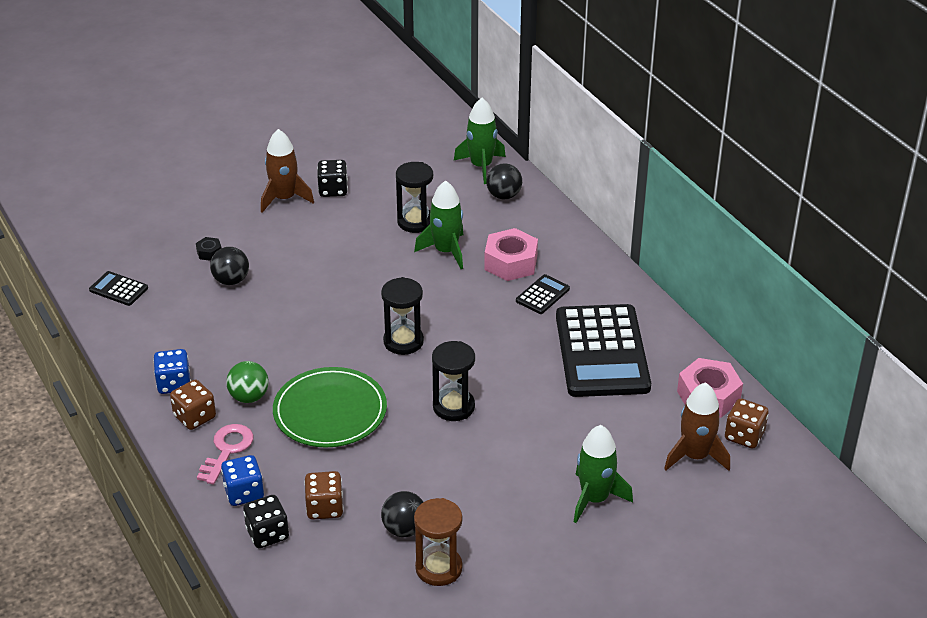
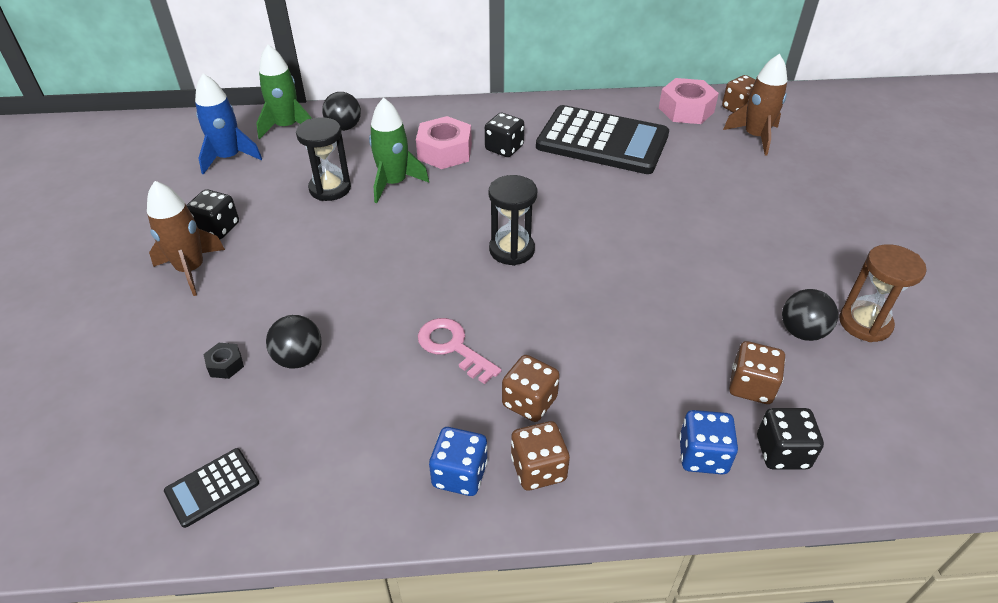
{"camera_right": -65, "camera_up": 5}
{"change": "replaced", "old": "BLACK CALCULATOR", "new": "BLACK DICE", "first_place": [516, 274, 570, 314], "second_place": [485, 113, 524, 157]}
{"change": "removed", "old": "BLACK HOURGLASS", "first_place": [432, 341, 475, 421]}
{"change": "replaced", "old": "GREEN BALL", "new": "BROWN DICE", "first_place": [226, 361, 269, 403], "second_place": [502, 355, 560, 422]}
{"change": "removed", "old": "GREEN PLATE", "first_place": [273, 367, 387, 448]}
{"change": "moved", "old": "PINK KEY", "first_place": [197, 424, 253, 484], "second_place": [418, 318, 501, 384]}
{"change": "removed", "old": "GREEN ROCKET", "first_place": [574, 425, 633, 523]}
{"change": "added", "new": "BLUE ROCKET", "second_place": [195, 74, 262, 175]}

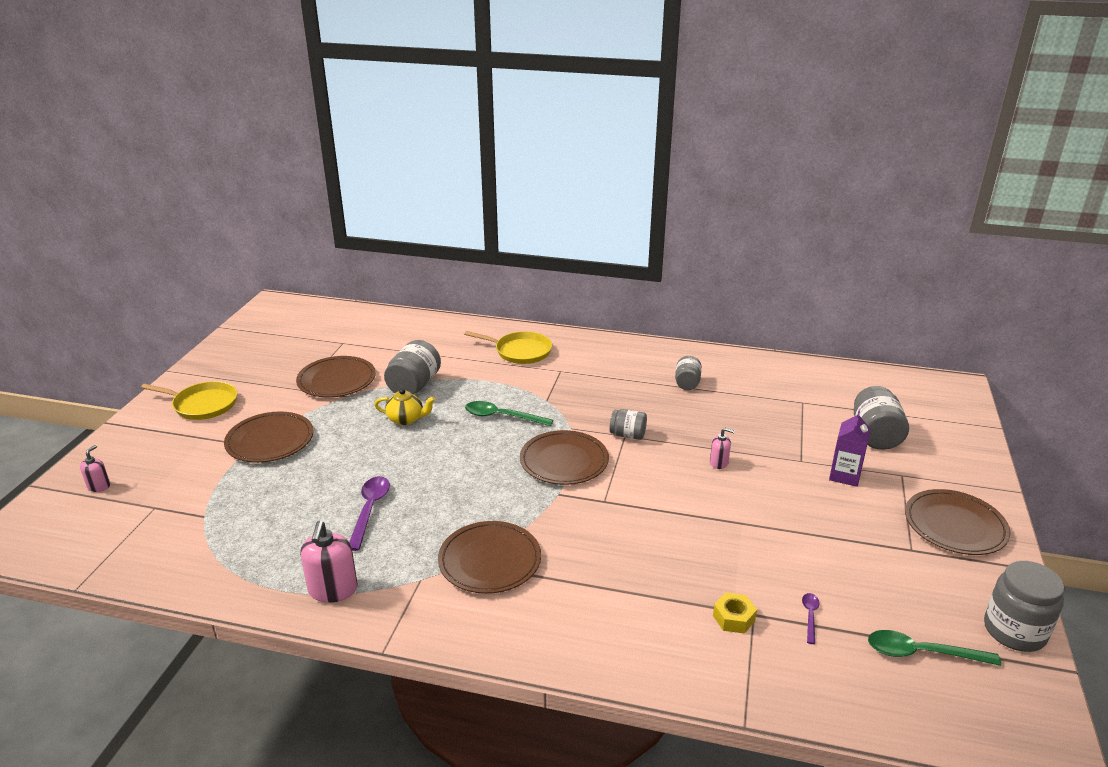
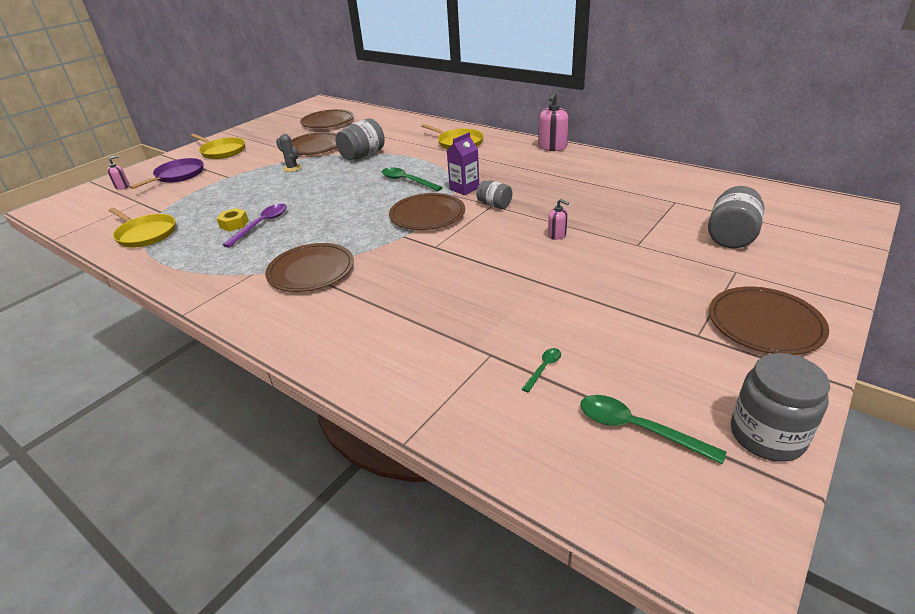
{"camera_right": 25, "camera_up": 5}
{"change": "removed", "old": "GREY JAR", "first_place": [675, 356, 702, 390]}
{"change": "removed", "old": "YELLOW TEAPOT", "first_place": [374, 389, 436, 425]}
{"change": "moved", "old": "BROWN PLATE", "first_place": [224, 411, 313, 463], "second_place": [300, 109, 354, 128]}
{"change": "moved", "old": "PURPLE CARTON", "first_place": [829, 411, 871, 487], "second_place": [447, 133, 479, 195]}
{"change": "moved", "old": "PINK SOAP DISPENSER", "first_place": [300, 521, 358, 603], "second_place": [538, 92, 569, 151]}
{"change": "moved", "old": "YELLOW NUT", "first_place": [713, 592, 757, 634], "second_place": [217, 208, 249, 231]}
{"change": "recoloured", "old": "PURPLE SPOON", "new": "GREEN SPOON", "first_place": [802, 593, 820, 644], "second_place": [522, 348, 561, 392]}
{"change": "added", "new": "GREY CACTUS", "second_place": [276, 134, 302, 172]}
{"change": "added", "new": "PURPLE PAN", "second_place": [130, 158, 203, 189]}
{"change": "added", "new": "YELLOW PAN", "second_place": [109, 208, 175, 248]}

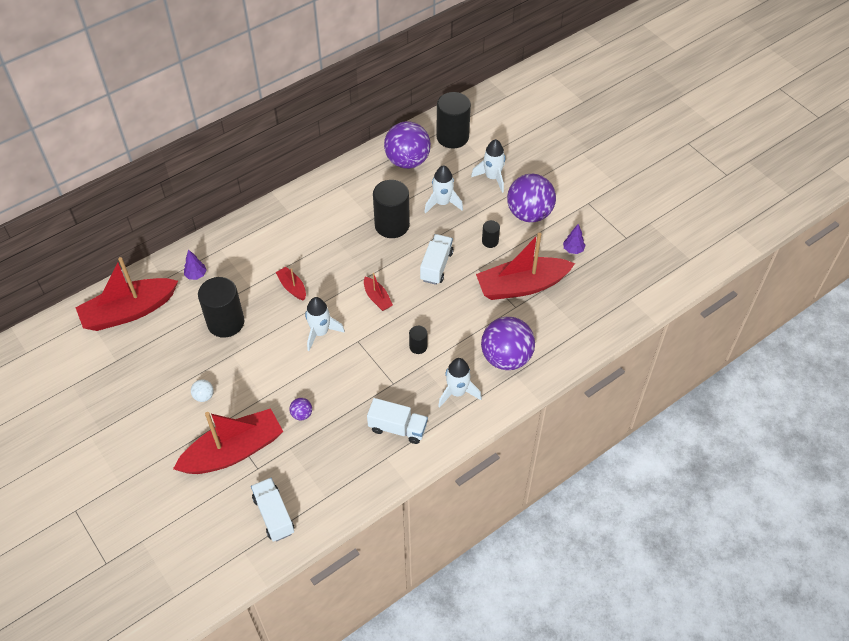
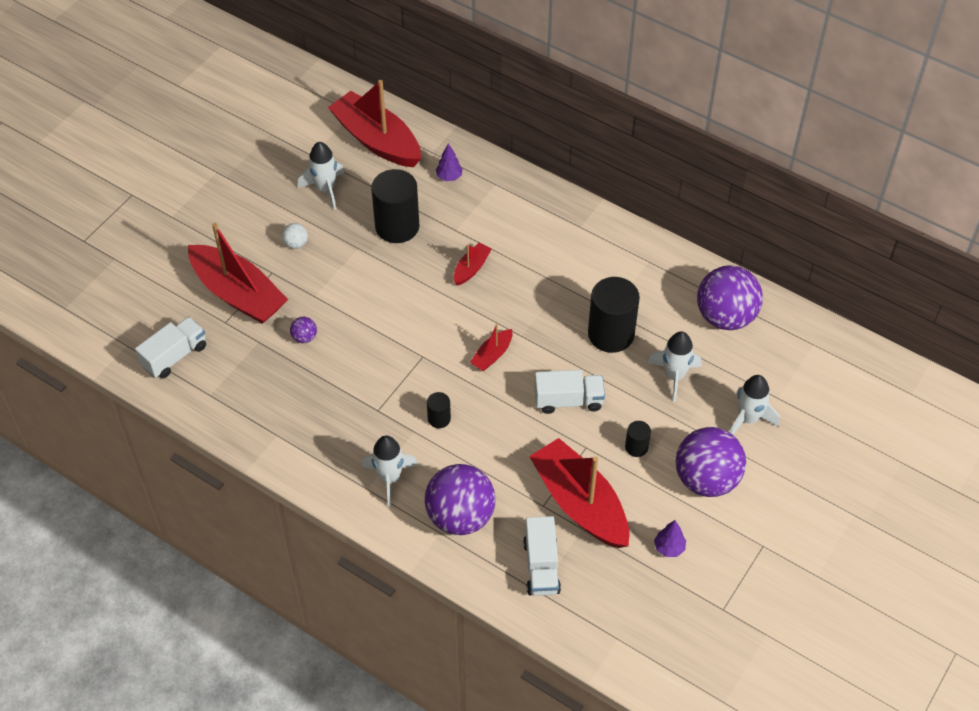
{"camera_right": 70, "camera_up": 0}
{"change": "removed", "old": "BLACK CYLINDER", "first_place": [436, 92, 471, 149]}
{"change": "moved", "old": "WHITE ROCKET", "first_place": [305, 297, 345, 351], "second_place": [298, 142, 344, 209]}
{"change": "moved", "old": "WHITE TRUCK", "first_place": [367, 398, 428, 444], "second_place": [523, 516, 561, 596]}

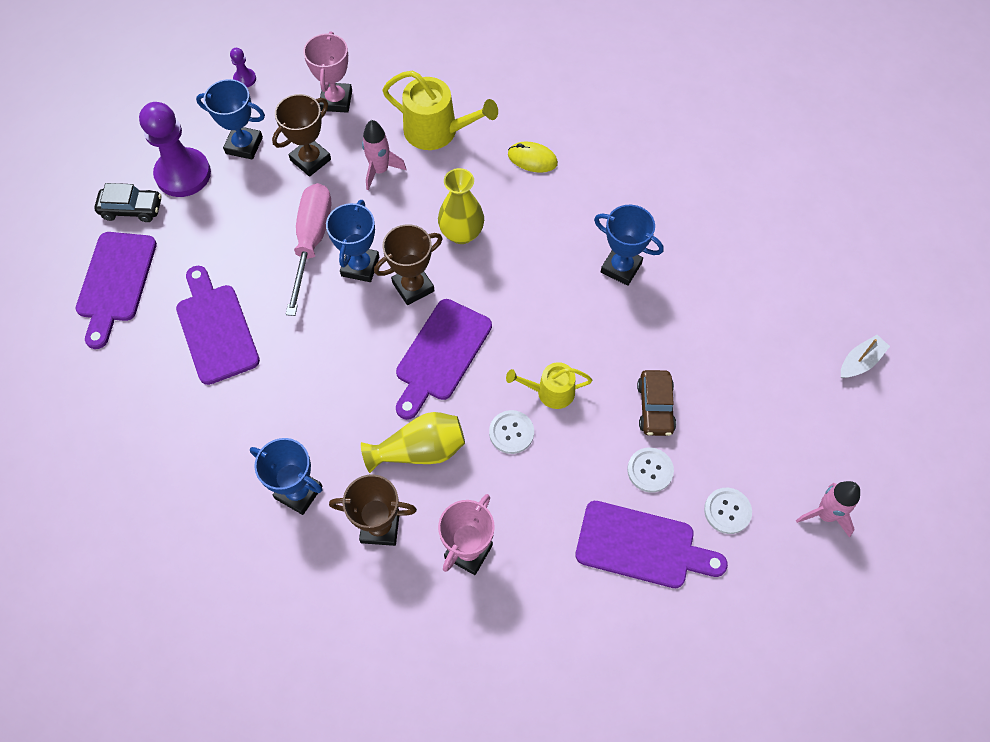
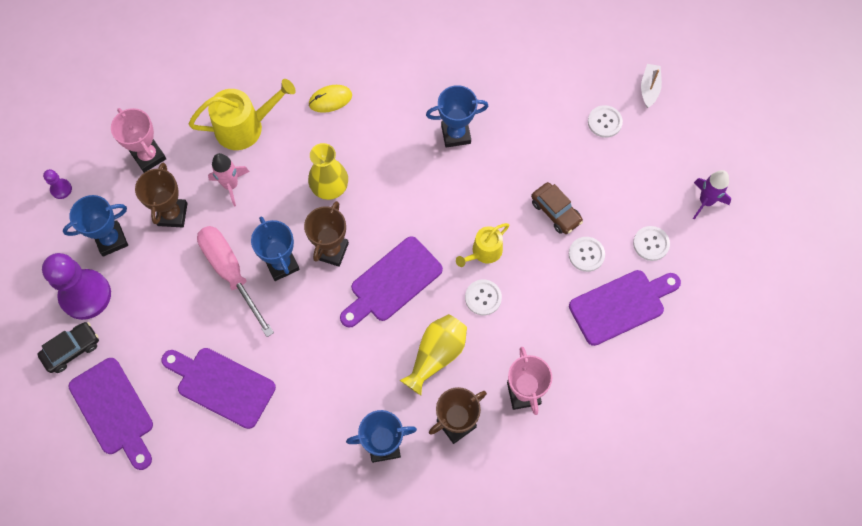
{"camera_right": -40, "camera_up": 5}
{"change": "turned", "old": "PURPLE CUTTING BOARD", "first_place": [396, 299, 492, 420], "second_place": [340, 236, 443, 328], "degrees": 60}
{"change": "recoloured", "old": "PINK ROCKET", "new": "PURPLE ROCKET", "first_place": [796, 481, 860, 537], "second_place": [693, 170, 731, 220]}
{"change": "added", "new": "WHITE BUTTON", "second_place": [588, 105, 623, 138]}

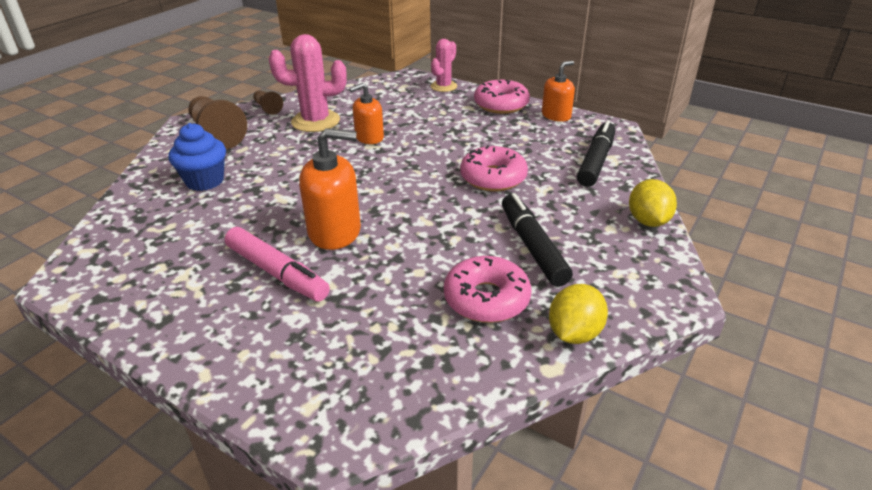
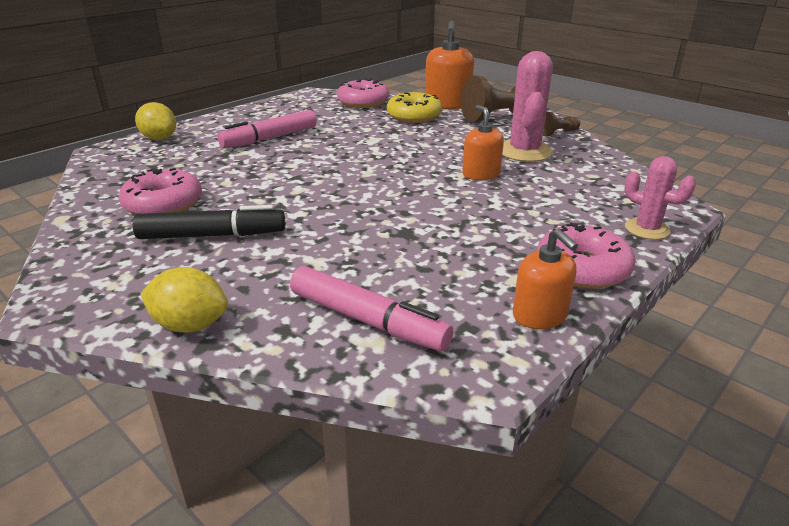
{"camera_right": 100, "camera_up": -5}
{"change": "recoloured", "old": "BLACK MARKER", "new": "PINK MARKER", "first_place": [577, 120, 615, 187], "second_place": [290, 266, 453, 351]}
{"change": "replaced", "old": "BLUE CUPCAKE", "new": "YELLOW DONUT", "first_place": [168, 123, 226, 191], "second_place": [387, 92, 443, 123]}
{"change": "moved", "old": "ORANGE SOAP DISPENSER", "first_place": [299, 128, 361, 250], "second_place": [425, 21, 474, 109]}
{"change": "moved", "old": "PINK DONUT", "first_place": [460, 145, 528, 191], "second_place": [337, 79, 389, 108]}
{"change": "moved", "old": "YELLOW LEMON", "first_place": [549, 284, 608, 344], "second_place": [135, 102, 176, 140]}

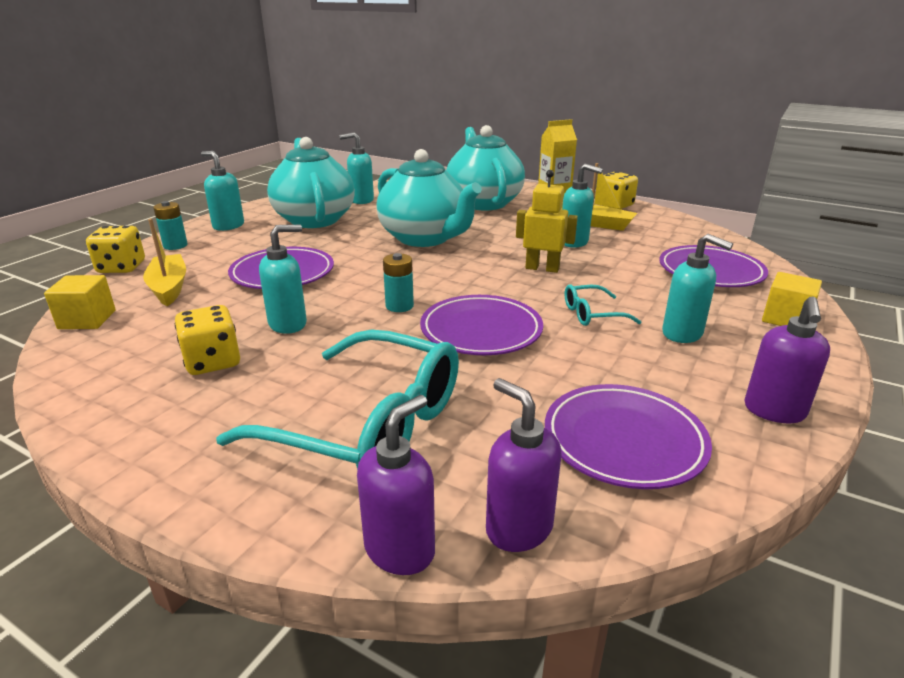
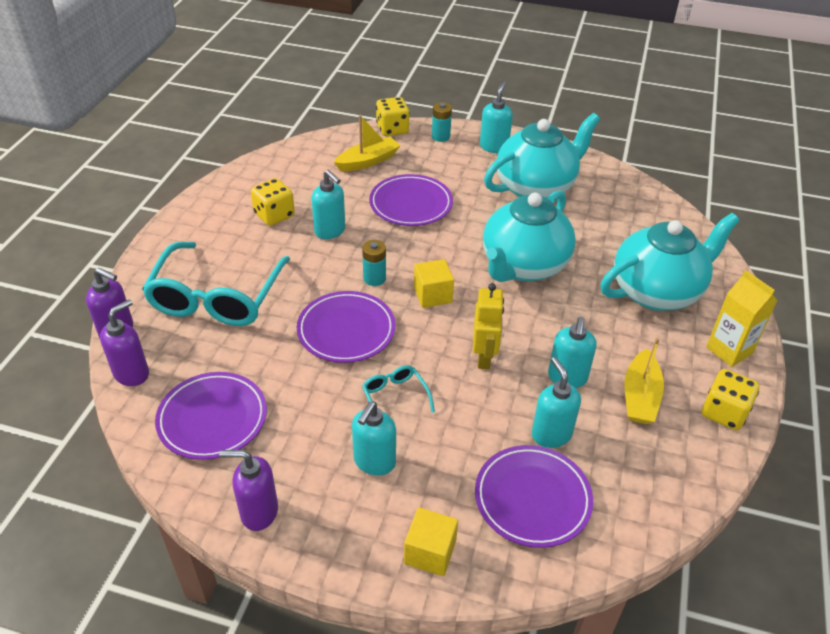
{"camera_right": 75, "camera_up": 15}
{"change": "moved", "old": "TURQUOISE SOAP DISPENSER", "first_place": [340, 132, 374, 204], "second_place": [532, 357, 581, 448]}
{"change": "moved", "old": "YELLOW CUBE", "first_place": [44, 275, 116, 329], "second_place": [414, 259, 454, 308]}

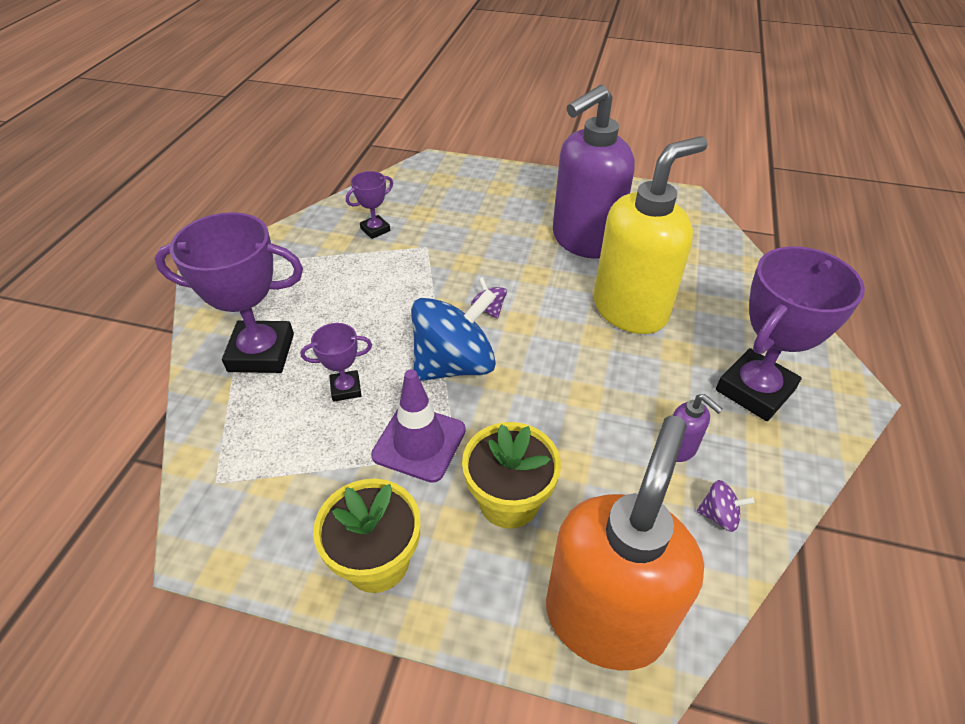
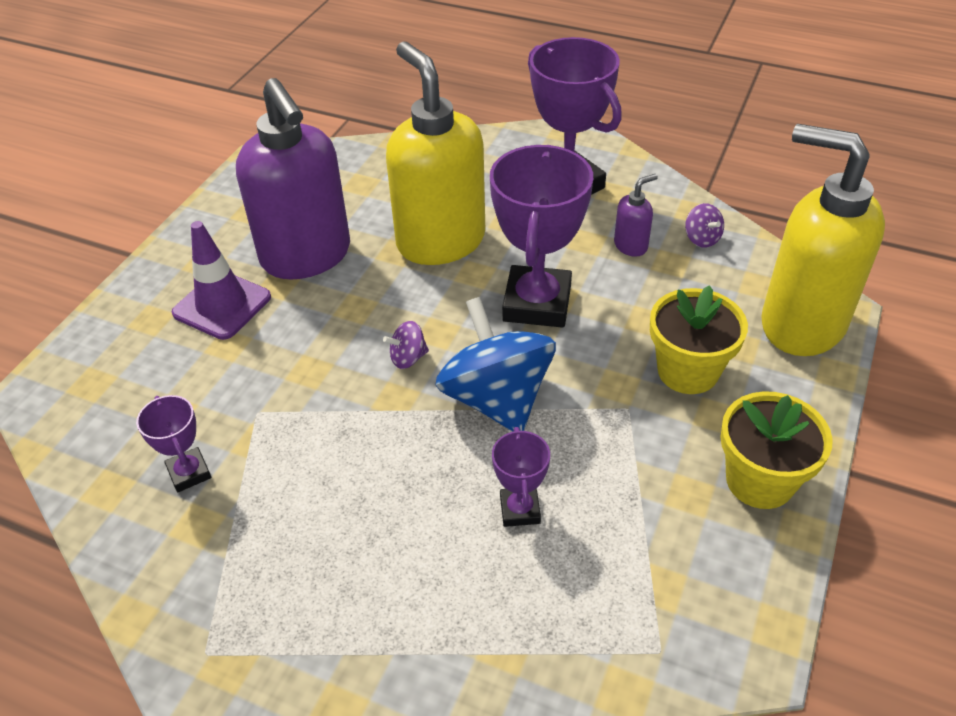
{"camera_right": -80, "camera_up": 0}
{"change": "moved", "old": "PURPLE TROPHY", "first_place": [155, 212, 303, 373], "second_place": [490, 145, 593, 328]}
{"change": "moved", "old": "PURPLE TRAFFIC CONE", "first_place": [371, 369, 466, 483], "second_place": [172, 221, 271, 340]}
{"change": "recoloured", "old": "ORANGE SOAP DISPENSER", "new": "YELLOW SOAP DISPENSER", "first_place": [546, 416, 704, 670], "second_place": [761, 124, 885, 356]}
{"change": "turned", "old": "PURPLE SPINNING TOP", "first_place": [697, 480, 755, 532], "second_place": [685, 203, 724, 248], "degrees": 135}

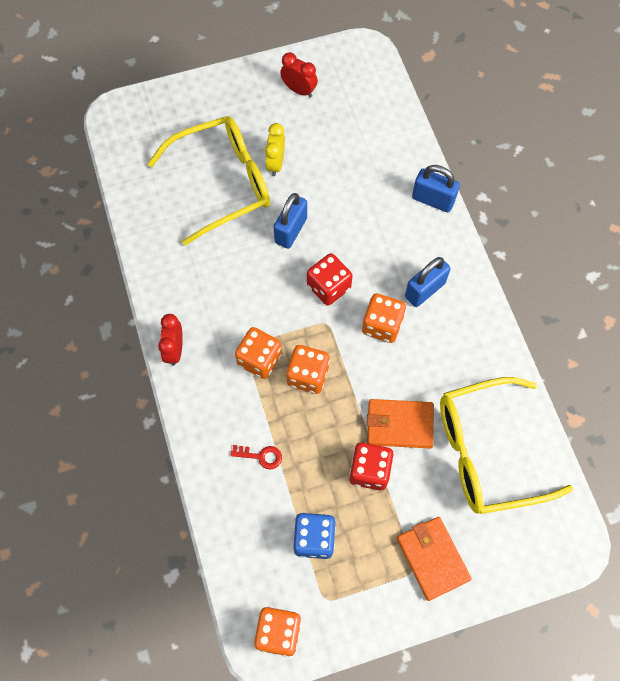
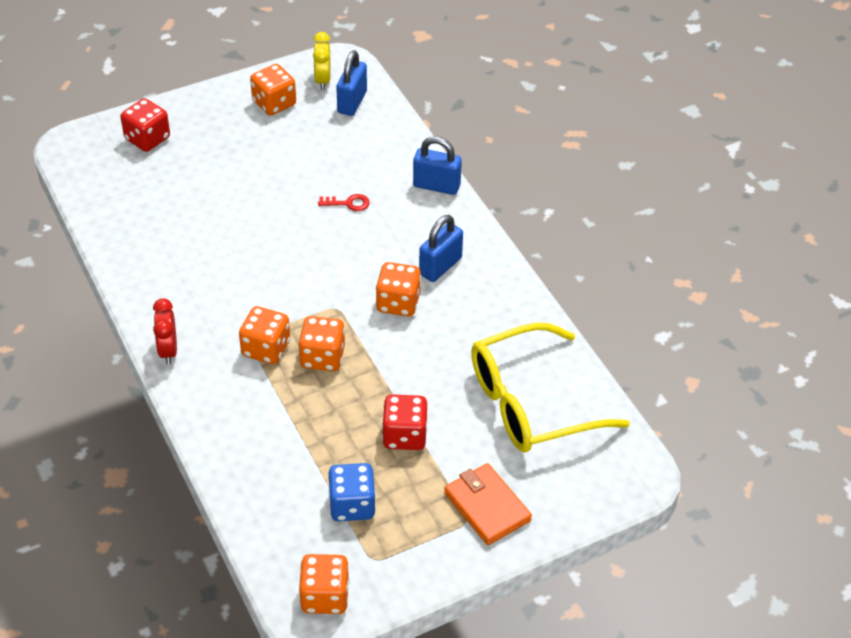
{"camera_right": -10, "camera_up": -20}
{"change": "replaced", "old": "RED CLOCK", "new": "ORANGE DICE", "first_place": [280, 52, 318, 97], "second_place": [250, 64, 296, 116]}
{"change": "removed", "old": "YELLOW GLASSES", "first_place": [147, 116, 270, 245]}
{"change": "moved", "old": "YELLOW CLOCK", "first_place": [265, 123, 285, 176], "second_place": [313, 32, 331, 90]}
{"change": "moved", "old": "BLUE PADLOCK", "first_place": [274, 193, 307, 249], "second_place": [336, 50, 367, 116]}
{"change": "moved", "old": "RED DICE", "first_place": [307, 253, 353, 306], "second_place": [121, 98, 170, 152]}
{"change": "removed", "old": "ORANGE WALLET", "first_place": [367, 399, 434, 449]}
{"change": "moved", "old": "RED KEY", "first_place": [231, 445, 282, 469], "second_place": [318, 194, 370, 211]}

